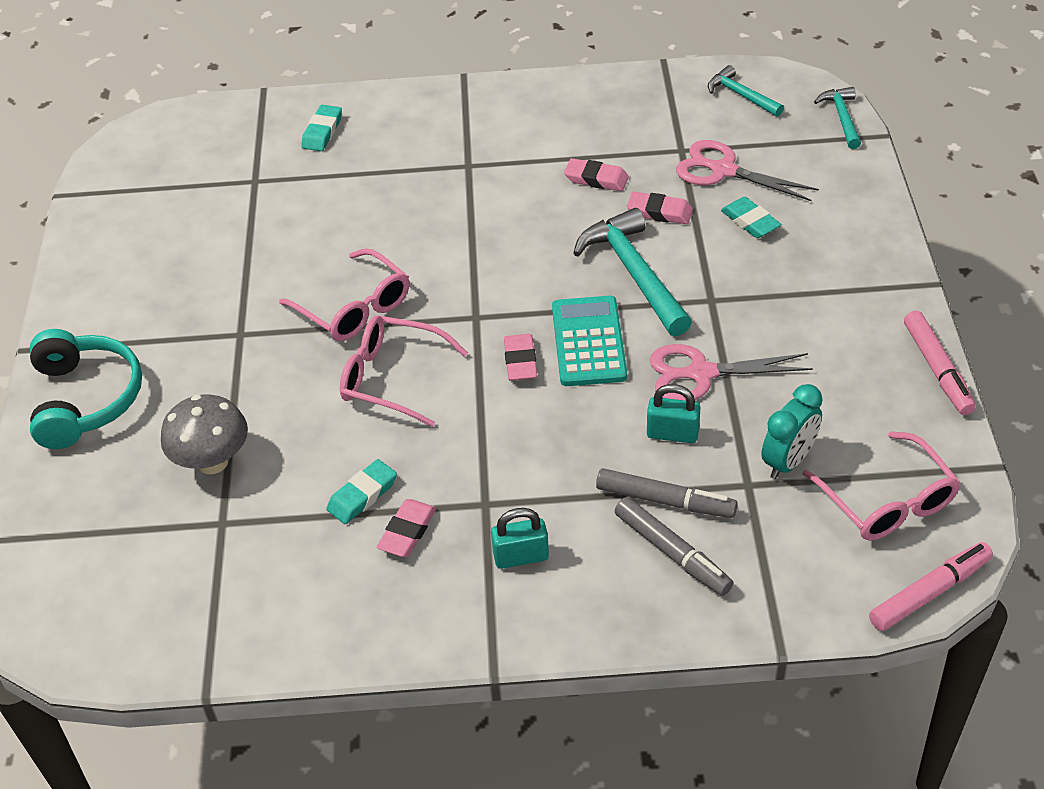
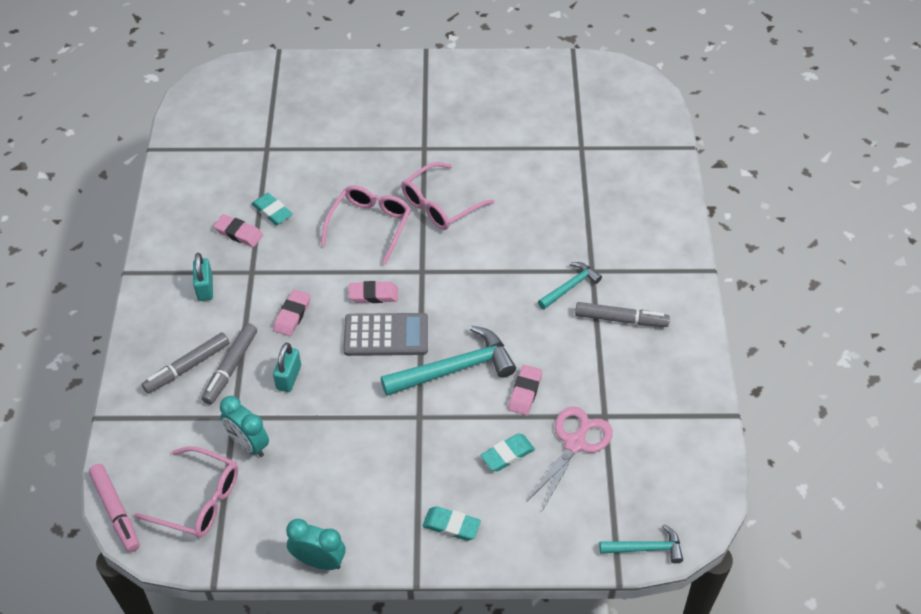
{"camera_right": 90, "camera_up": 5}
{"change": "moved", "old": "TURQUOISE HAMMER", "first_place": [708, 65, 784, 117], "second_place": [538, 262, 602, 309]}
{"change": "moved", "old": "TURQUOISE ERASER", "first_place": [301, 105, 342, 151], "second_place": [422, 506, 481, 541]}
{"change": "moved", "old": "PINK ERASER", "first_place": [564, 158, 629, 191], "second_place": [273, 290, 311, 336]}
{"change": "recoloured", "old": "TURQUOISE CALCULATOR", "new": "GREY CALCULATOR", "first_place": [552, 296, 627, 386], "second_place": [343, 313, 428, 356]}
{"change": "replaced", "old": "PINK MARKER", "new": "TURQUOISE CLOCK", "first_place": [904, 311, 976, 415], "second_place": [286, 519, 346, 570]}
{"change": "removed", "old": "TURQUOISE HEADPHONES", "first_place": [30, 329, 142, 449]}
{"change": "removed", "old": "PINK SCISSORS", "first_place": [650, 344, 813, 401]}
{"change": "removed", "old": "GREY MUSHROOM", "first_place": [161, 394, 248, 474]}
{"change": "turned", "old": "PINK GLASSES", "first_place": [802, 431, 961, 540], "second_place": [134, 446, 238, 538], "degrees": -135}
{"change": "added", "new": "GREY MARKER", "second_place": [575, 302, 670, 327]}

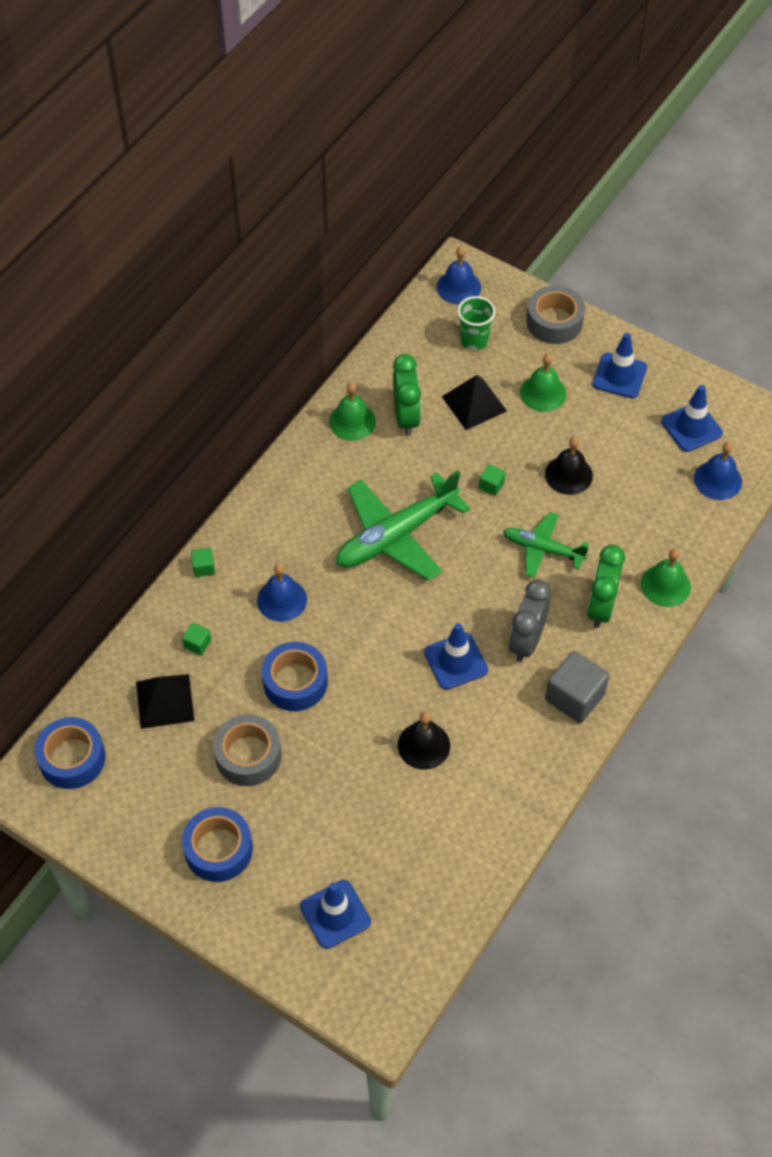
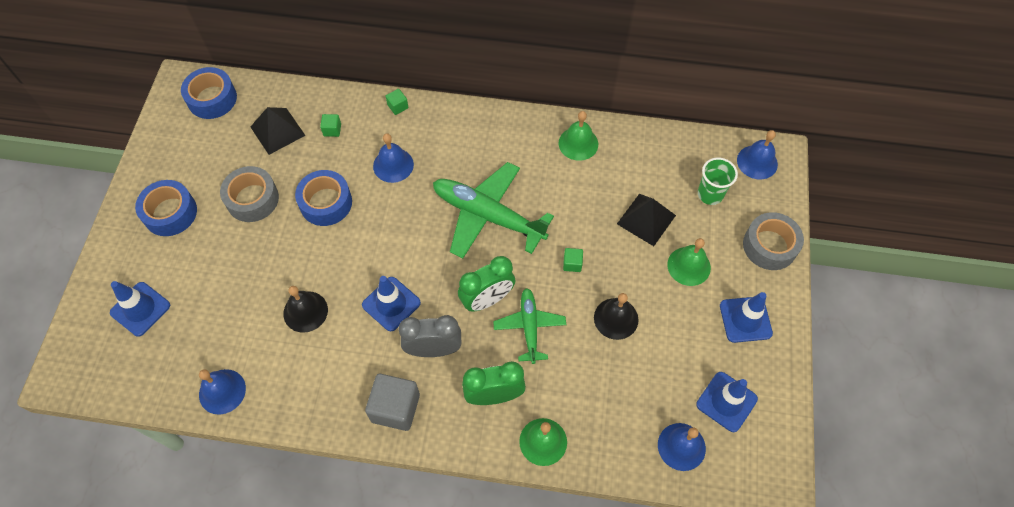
{"camera_right": 65, "camera_up": 5}
{"change": "moved", "old": "GREEN CLOCK", "first_place": [393, 354, 421, 436], "second_place": [458, 256, 515, 312]}
{"change": "added", "new": "BLUE BELL", "second_place": [199, 369, 246, 415]}

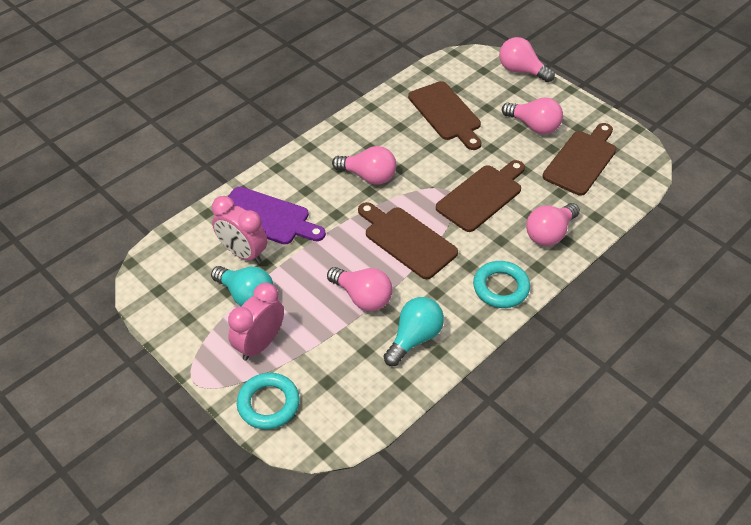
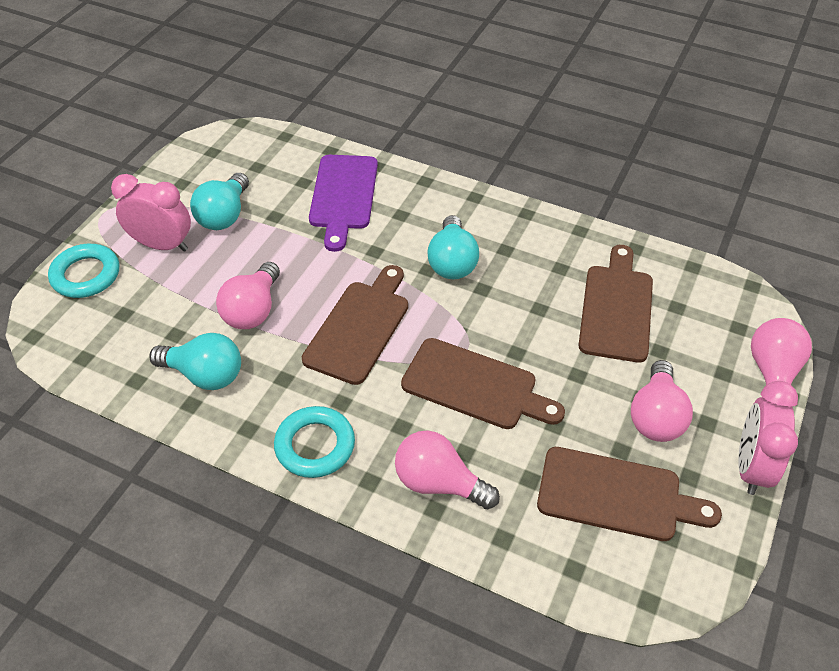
{"camera_right": 70, "camera_up": 0}
{"change": "turned", "old": "BROWN CUTTING BOARD", "first_place": [408, 81, 481, 150], "second_place": [578, 245, 653, 363], "degrees": 150}
{"change": "recoloured", "old": "PINK LIGHT BULB", "new": "TURQUOISE LIGHT BULB", "first_place": [332, 146, 396, 185], "second_place": [427, 215, 479, 279]}
{"change": "moved", "old": "PINK CLOCK", "first_place": [212, 196, 267, 264], "second_place": [738, 381, 798, 495]}

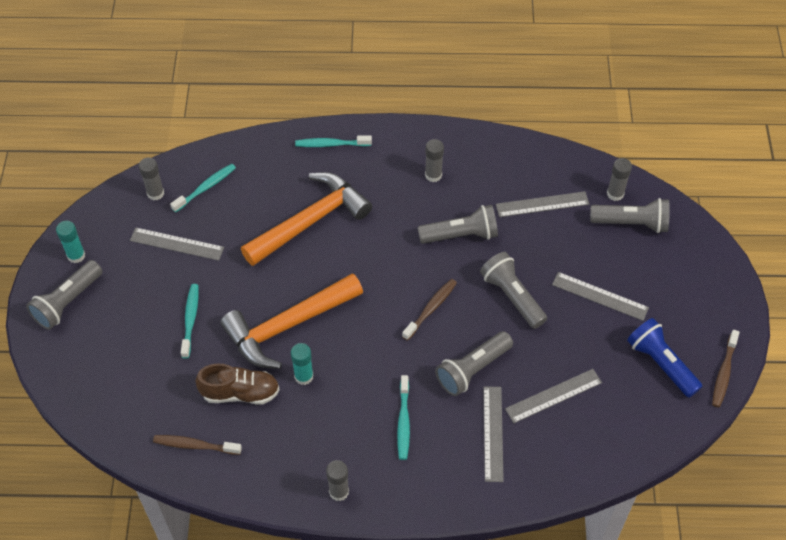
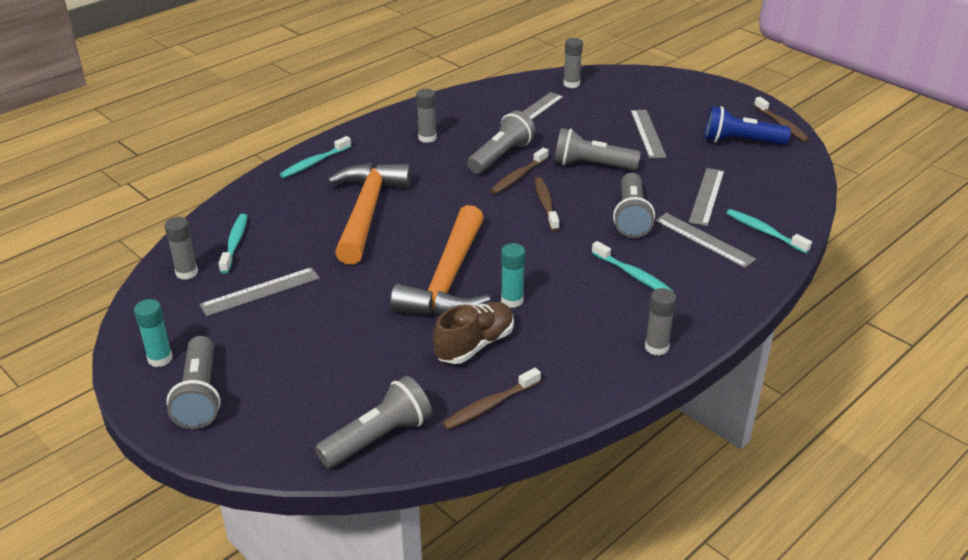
{"camera_right": -45, "camera_up": -20}
{"change": "moved", "old": "GREY FLASHLIGHT", "first_place": [590, 198, 670, 233], "second_place": [315, 376, 432, 468]}
{"change": "turned", "old": "GREY RULER", "first_place": [552, 272, 649, 321], "second_place": [631, 110, 666, 158], "degrees": -75}
{"change": "moved", "old": "TURQUOISE TOOTHBRUSH", "first_place": [181, 284, 199, 359], "second_place": [726, 209, 812, 254]}
{"change": "added", "new": "BROWN TOOTHBRUSH", "second_place": [490, 148, 548, 194]}

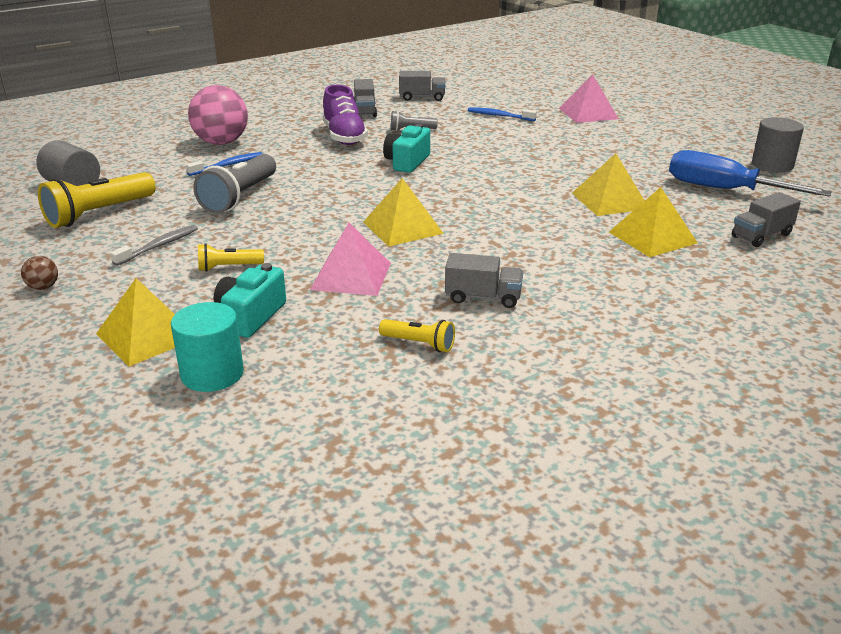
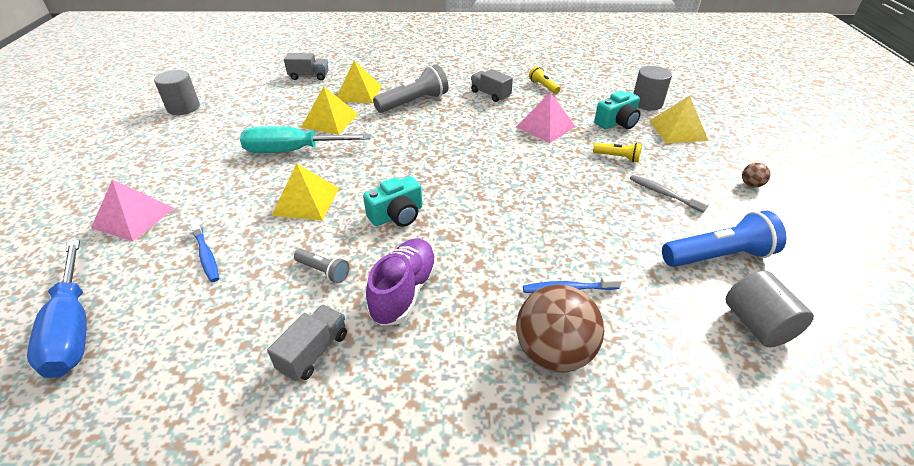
{"camera_right": -145, "camera_up": 10}
{"change": "removed", "old": "GREY TRUCK", "first_place": [399, 71, 445, 101]}
{"change": "recoloured", "old": "PINK BALL", "new": "BROWN BALL", "first_place": [188, 85, 248, 145], "second_place": [516, 285, 604, 372]}
{"change": "moved", "old": "BLUE SCREWDRIVER", "first_place": [669, 150, 832, 197], "second_place": [27, 240, 87, 378]}
{"change": "moved", "old": "GREY FLASHLIGHT", "first_place": [193, 154, 276, 214], "second_place": [373, 65, 448, 113]}
{"change": "recoloured", "old": "YELLOW FLASHLIGHT", "new": "BLUE FLASHLIGHT", "first_place": [38, 172, 156, 228], "second_place": [662, 210, 787, 267]}
{"change": "moved", "old": "YELLOW PYRAMID", "first_place": [363, 178, 444, 247], "second_place": [271, 164, 339, 220]}
{"change": "turned", "old": "GREY TOOTHBRUSH", "first_place": [110, 225, 198, 266], "second_place": [630, 175, 709, 213], "degrees": 60}
{"change": "recoloured", "old": "TURQUOISE CYLINDER", "new": "GREY CYLINDER", "first_place": [171, 302, 244, 392], "second_place": [633, 66, 672, 111]}
{"change": "added", "new": "TURQUOISE SCREWDRIVER", "second_place": [240, 126, 371, 153]}

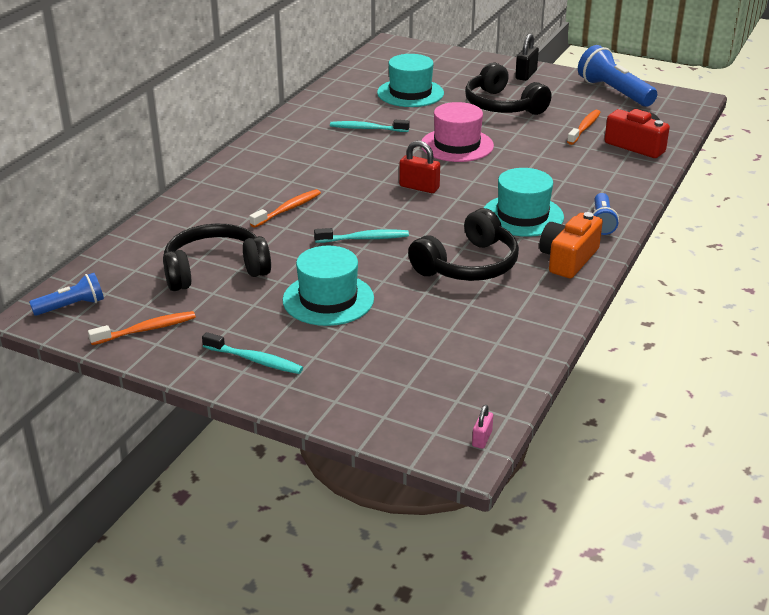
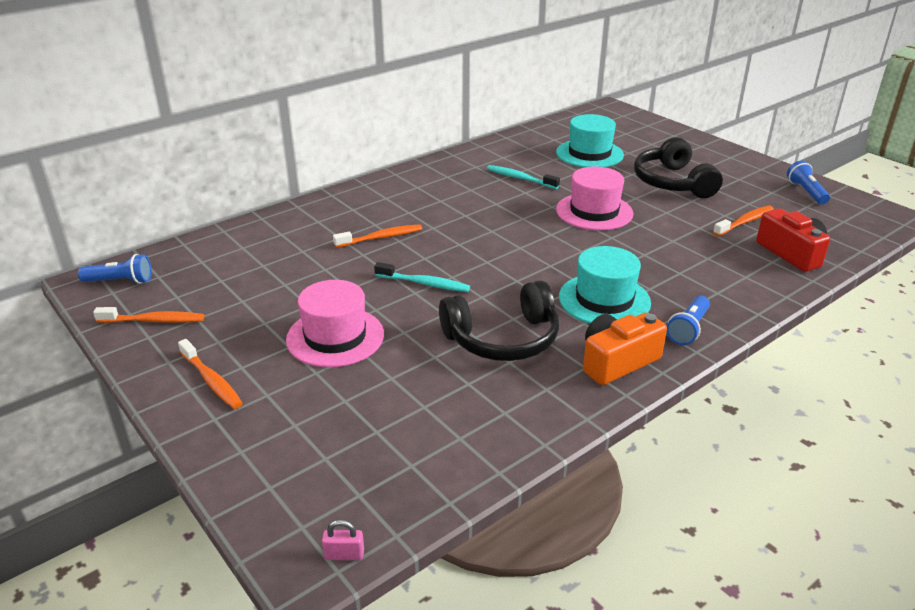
{"camera_right": 25, "camera_up": 0}
{"change": "removed", "old": "BLACK PADLOCK", "first_place": [515, 33, 539, 81]}
{"change": "resized", "old": "BLUE FLASHLIGHT", "first_place": [578, 45, 657, 107], "second_place": [787, 161, 830, 204], "factor": 0.58}
{"change": "removed", "old": "RED PADLOCK", "first_place": [399, 141, 440, 193]}
{"change": "removed", "old": "BLACK HEADPHONES", "first_place": [163, 224, 271, 291]}
{"change": "recoloured", "old": "TURQUOISE HAT", "new": "PINK HAT", "first_place": [283, 246, 374, 326], "second_place": [286, 280, 384, 367]}
{"change": "recoloured", "old": "TURQUOISE TOOTHBRUSH", "new": "ORANGE TOOTHBRUSH", "first_place": [202, 332, 303, 374], "second_place": [178, 339, 243, 409]}
{"change": "turned", "old": "PINK PADLOCK", "first_place": [472, 405, 493, 449], "second_place": [322, 520, 364, 560], "degrees": 45}

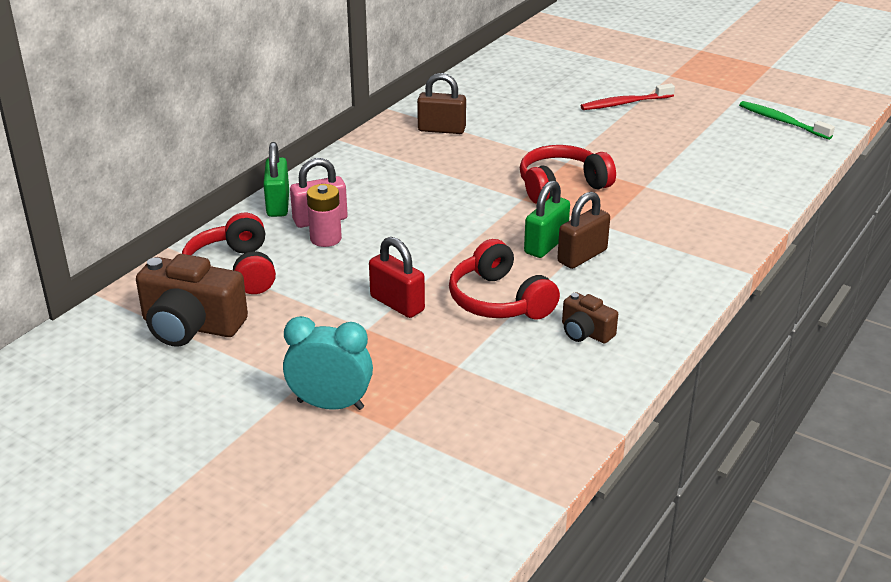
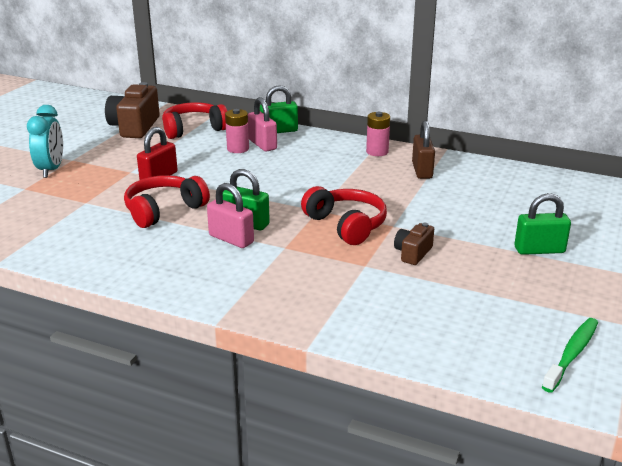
{"camera_right": 80, "camera_up": -5}
{"change": "replaced", "old": "RED TOOTHBRUSH", "new": "GREEN PADLOCK", "first_place": [581, 84, 675, 110], "second_place": [514, 193, 571, 255]}
{"change": "recoloured", "old": "BROWN PADLOCK", "new": "PINK PADLOCK", "first_place": [557, 192, 610, 269], "second_place": [207, 183, 254, 248]}
{"change": "moved", "old": "BROWN CAMERA", "first_place": [562, 292, 618, 344], "second_place": [394, 223, 434, 265]}
{"change": "added", "new": "PINK BATTERY", "second_place": [366, 112, 390, 156]}

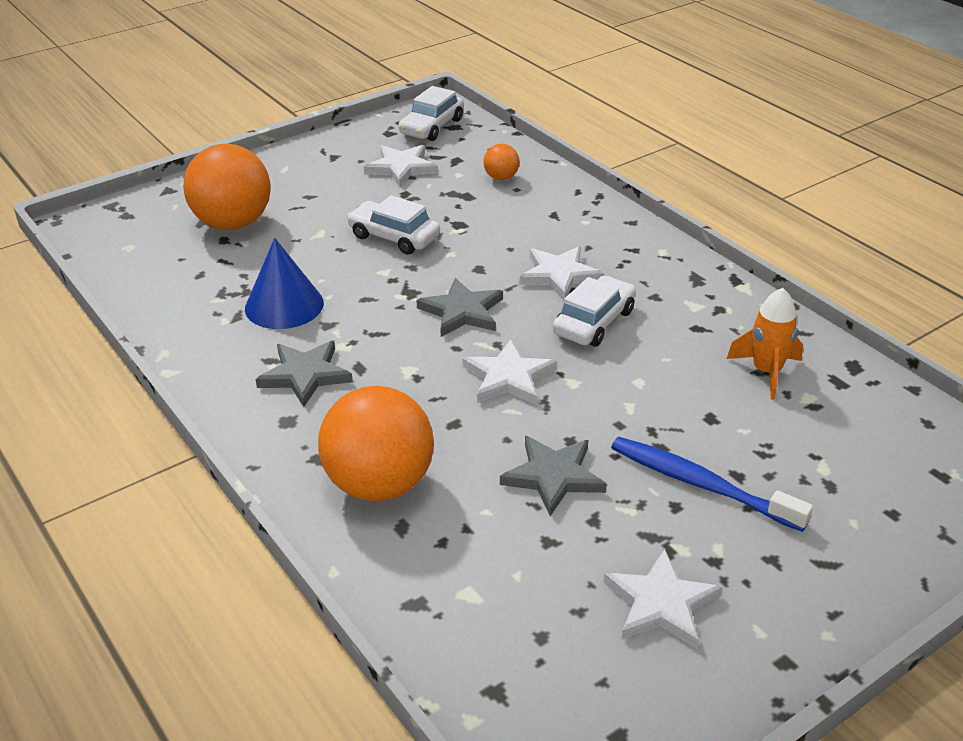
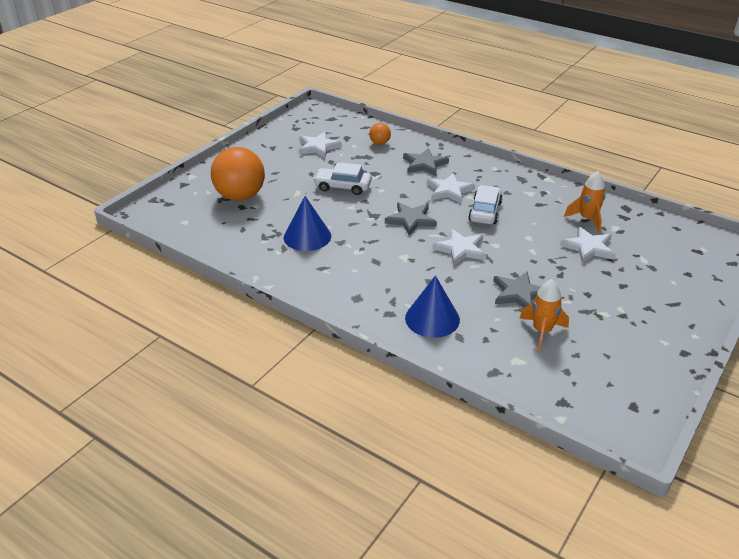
{"camera_right": -20, "camera_up": 0}
{"change": "removed", "old": "WHITE CAR", "first_place": [398, 86, 464, 141]}
{"change": "moved", "old": "GREY STAR", "first_place": [255, 341, 353, 407], "second_place": [403, 148, 449, 176]}
{"change": "replaced", "old": "ORANGE BALL", "new": "BLUE CONE", "first_place": [318, 386, 434, 501], "second_place": [405, 275, 460, 338]}
{"change": "removed", "old": "BLUE TOOTHBRUSH", "first_place": [611, 437, 813, 532]}
{"change": "moved", "old": "WHITE STAR", "first_place": [603, 549, 723, 649], "second_place": [560, 227, 616, 263]}
{"change": "added", "new": "ORANGE ROCKET", "second_place": [519, 279, 569, 350]}

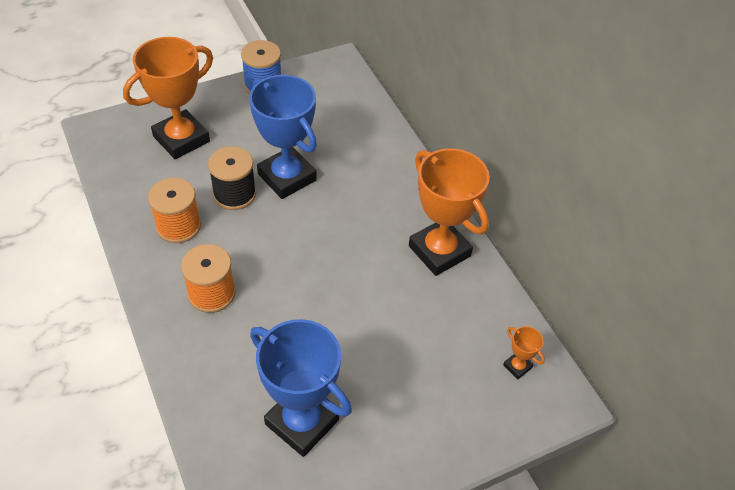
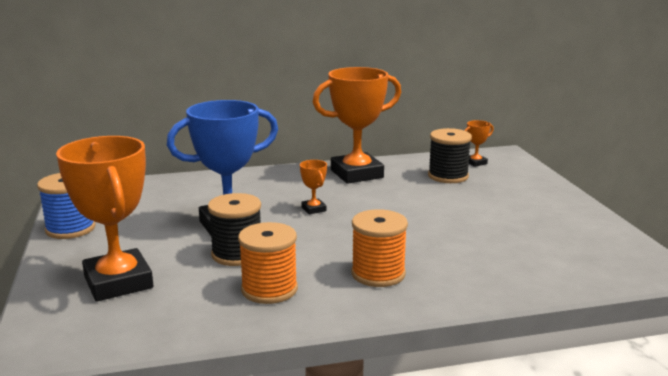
{"camera_right": -75, "camera_up": -30}
{"change": "removed", "old": "BLUE TROPHY", "first_place": [250, 319, 352, 457]}
{"change": "added", "new": "BLACK SPOOL", "second_place": [428, 128, 472, 183]}
{"change": "added", "new": "ORANGE TROPHY", "second_place": [300, 160, 327, 214]}

